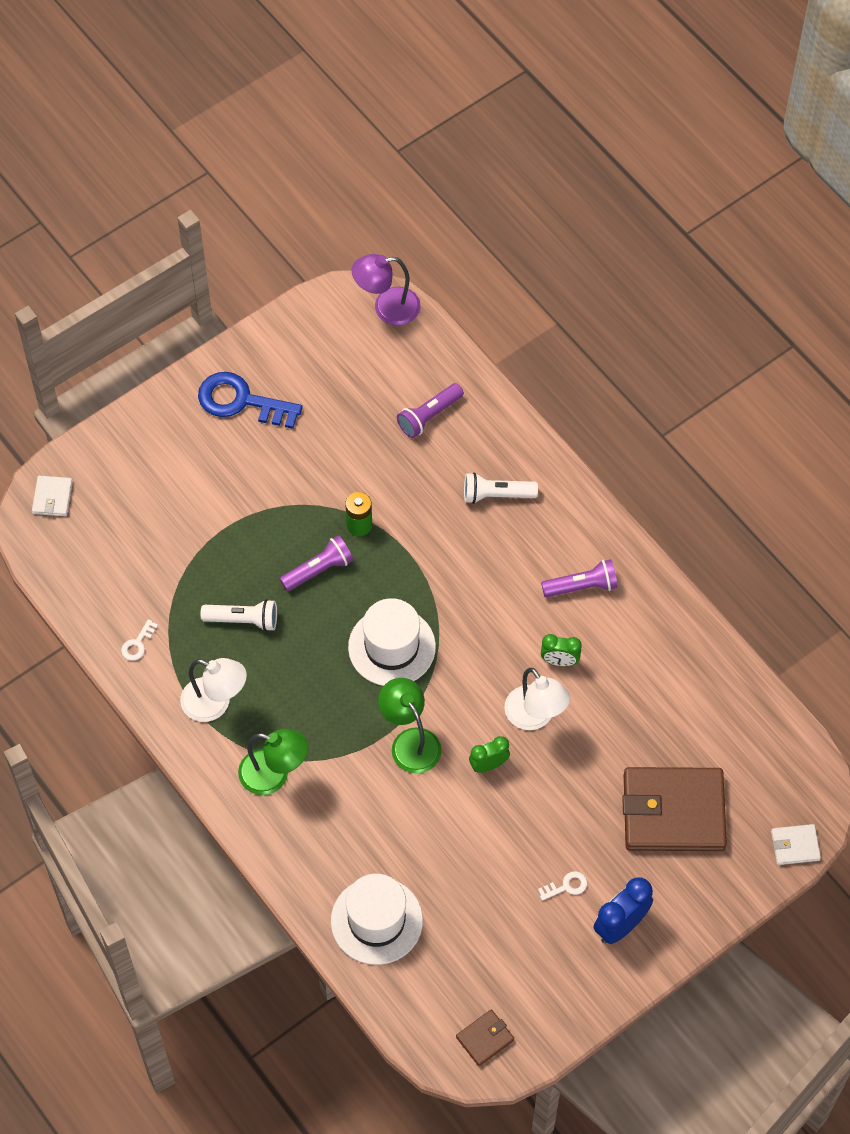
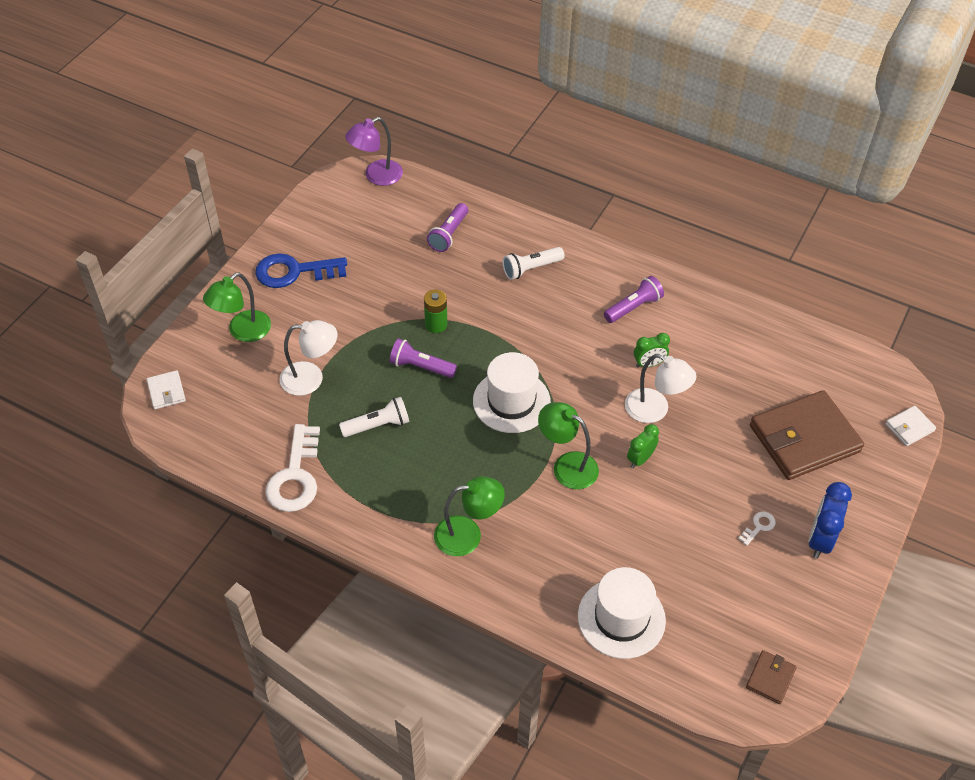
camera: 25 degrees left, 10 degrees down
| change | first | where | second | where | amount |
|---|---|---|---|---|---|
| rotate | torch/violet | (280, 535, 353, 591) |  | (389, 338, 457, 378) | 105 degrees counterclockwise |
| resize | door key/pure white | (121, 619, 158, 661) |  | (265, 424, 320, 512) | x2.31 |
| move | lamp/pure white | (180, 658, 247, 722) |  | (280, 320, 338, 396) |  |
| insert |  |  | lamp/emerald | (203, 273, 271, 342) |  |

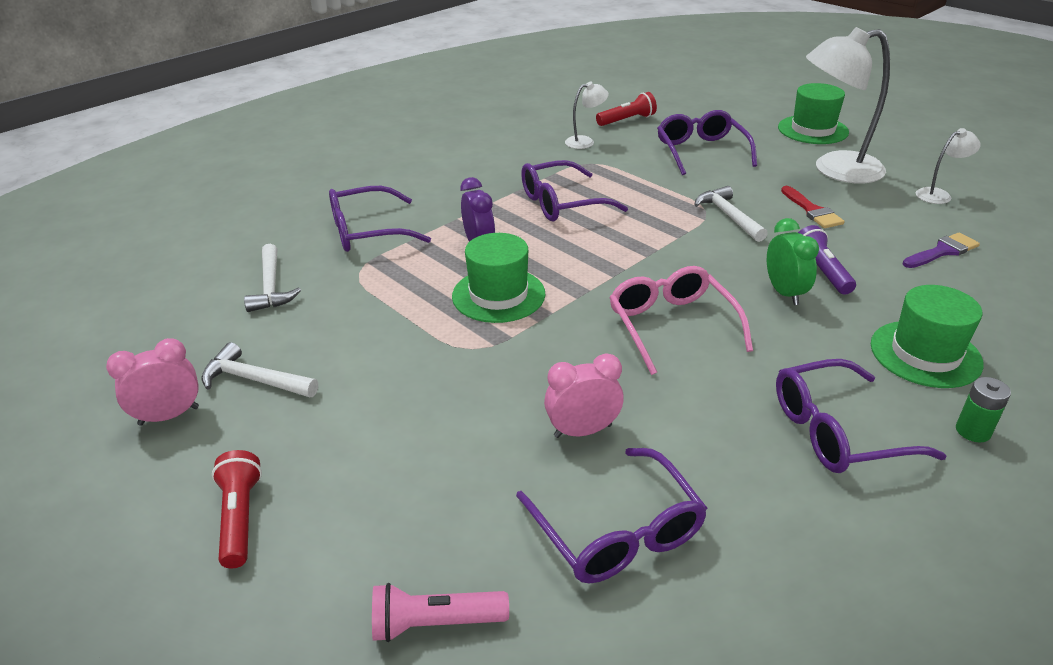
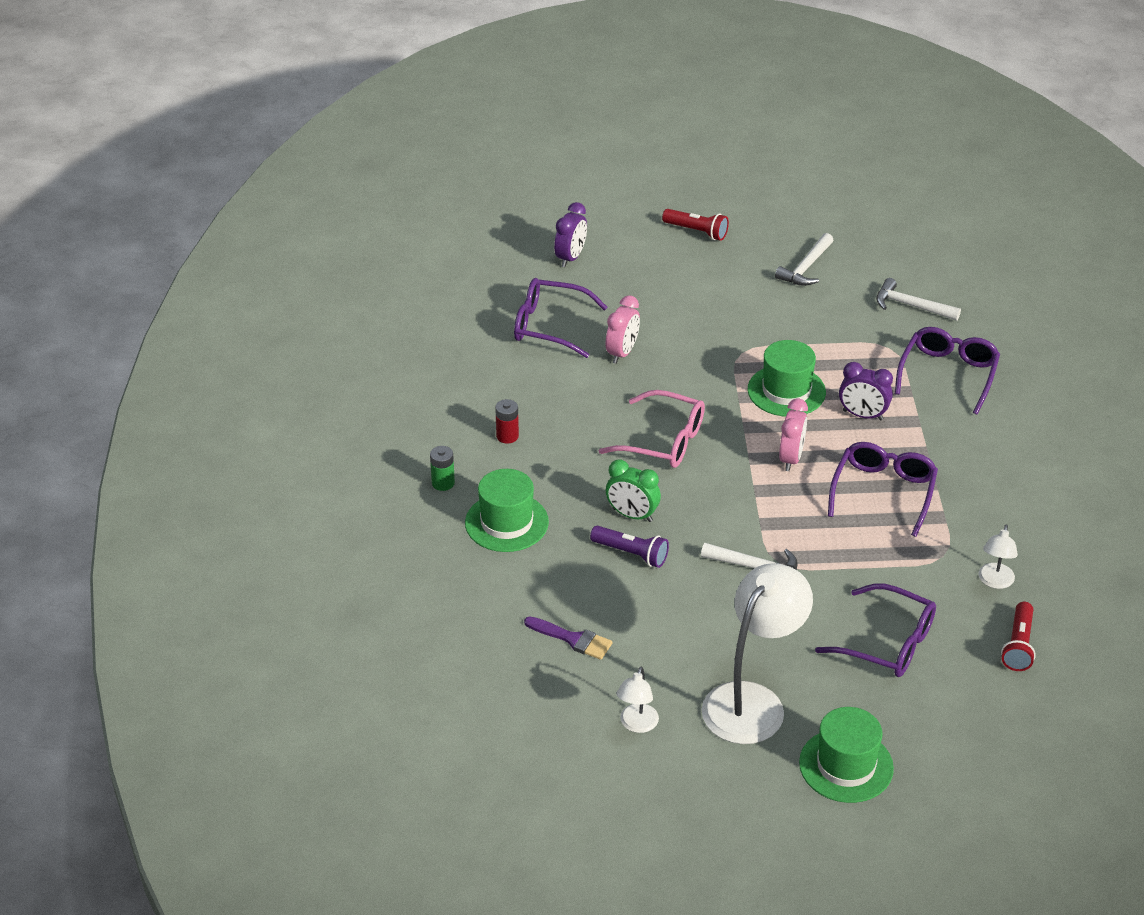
camera: 130 degrees right, 5 degrees up
| change | first | where | second | where | amount |
|---|---|---|---|---|---|
| delete | brush/red | (781, 186, 845, 228) |  |  |  |
| rotate | brush/violet | (902, 233, 980, 268) |  | (524, 616, 613, 660) | 75 degrees counterclockwise |
| move | bedside clock/rose-pink | (106, 338, 199, 426) |  | (779, 398, 808, 471) |  |
| rotate | hammer/pure white | (201, 342, 318, 397) |  | (775, 233, 834, 286) | 150 degrees clockwise |
| replace | eyeglasses/violet | (776, 359, 947, 473) | AA battery/red | (495, 399, 519, 444) |  |
| replace | torch/rose-pink | (372, 583, 509, 642) | bedside clock/violet | (554, 202, 587, 267) |  |

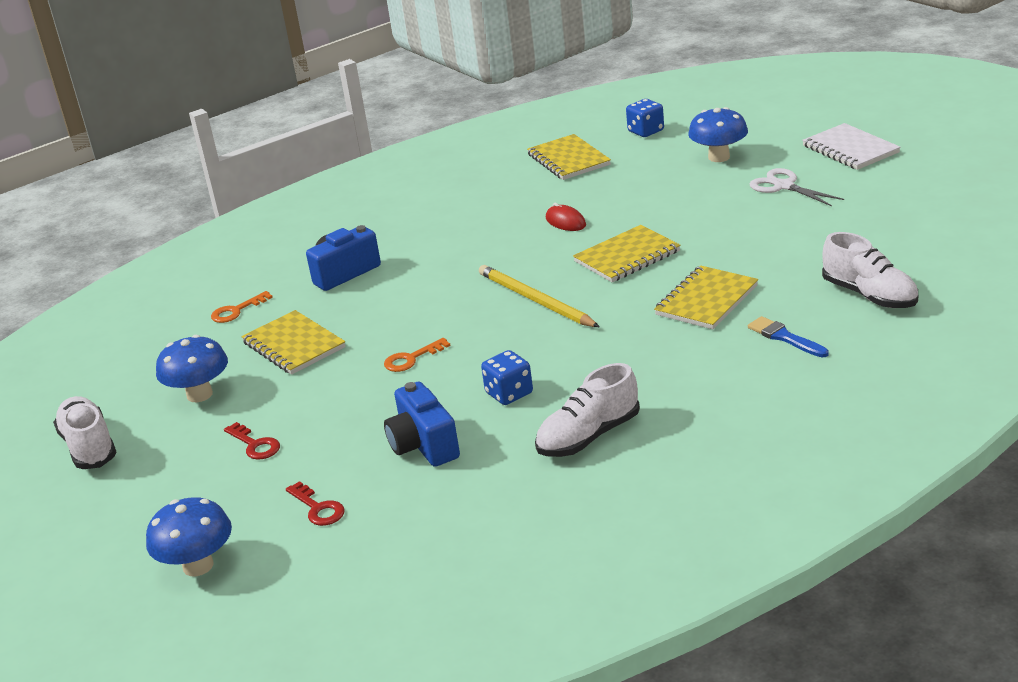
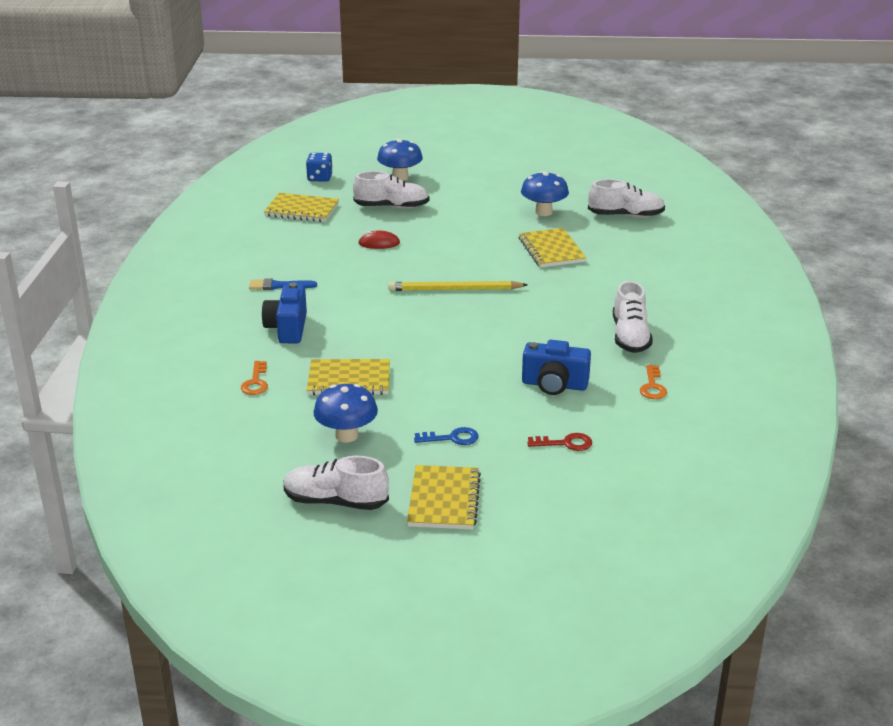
camera: 55 degrees left, 0 degrees up
| change | first | where | second | where | amount |
|---|---|---|---|---|---|
| delete | notepad/pure white | (802, 123, 901, 170) |  |  |  |
| delete | pair of scissors/pure white | (750, 168, 844, 206) |  |  |  |
| move | notepad/bright yellow | (573, 225, 680, 282) |  | (407, 465, 481, 530) |  |
| move | brush/blue | (748, 316, 829, 357) |  | (249, 278, 317, 290) |  |
| move | door key/orange | (384, 338, 451, 372) |  | (640, 365, 667, 399) |  |
| delete | die/blue | (481, 350, 533, 405) |  |  |  |
| recolor | door key/red | (224, 422, 280, 460) | door key/blue | (414, 427, 479, 445) |  |
| move | mushroom/blue | (146, 497, 232, 576) |  | (521, 171, 569, 216) |  |
| insert |  |  | lace-up shoe/pure white | (353, 171, 429, 209) |  |

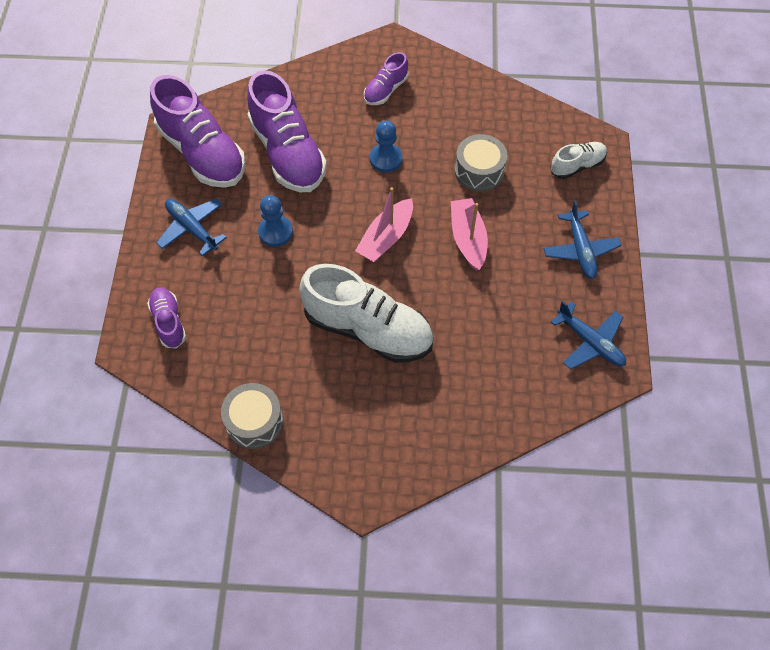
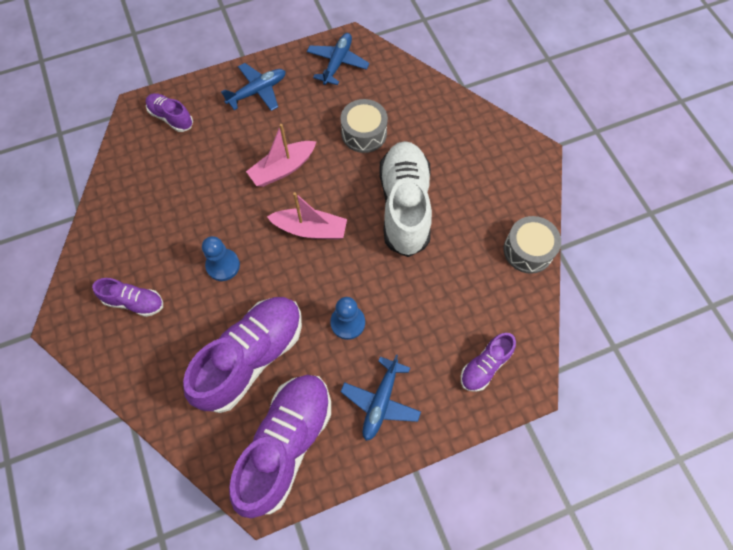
camera: 115 degrees left, 5 degrees up
| change | first | where | second | where | amount |
|---|---|---|---|---|---|
| move | drum/grey | (455, 134, 507, 192) |  | (340, 99, 388, 153) |  |
| recolor | lace-up shoe/pure white | (551, 142, 607, 179) | lace-up shoe/violet | (146, 93, 193, 132) |  |

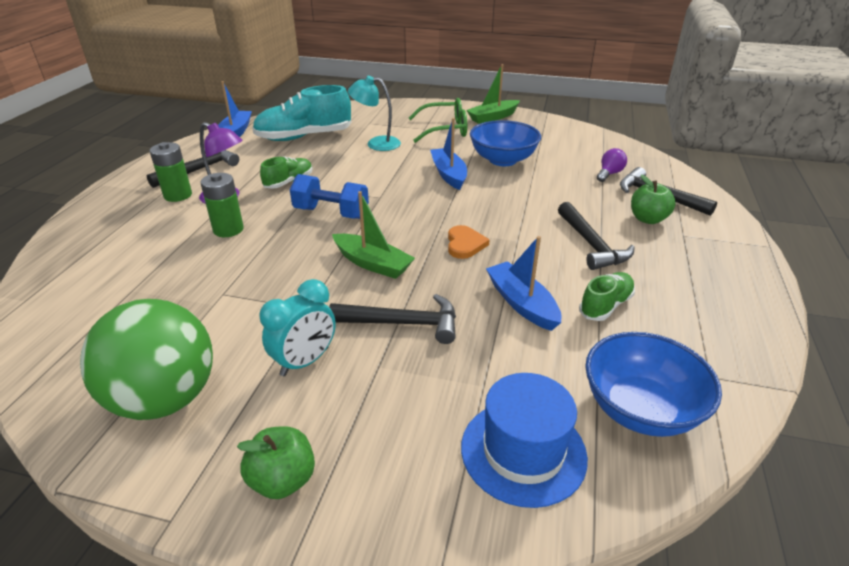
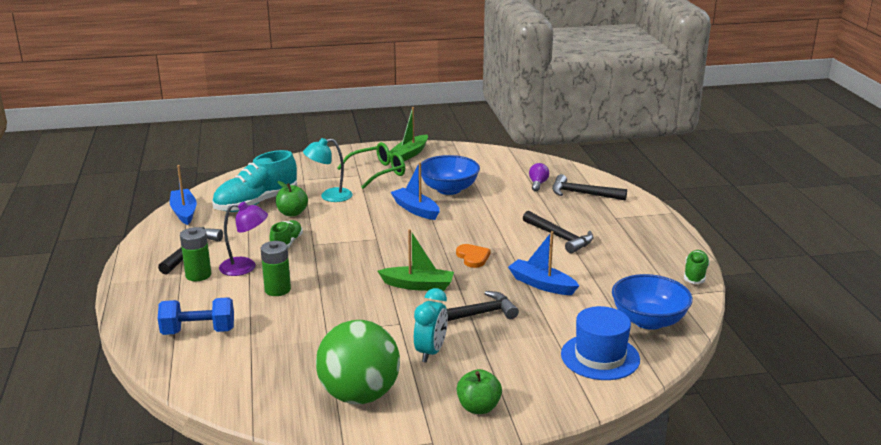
camera: 25 degrees left, 10 degrees down
| change | first | where | second | where | amount |
|---|---|---|---|---|---|
| move | dumbbell/blue | (290, 174, 369, 219) |  | (158, 297, 234, 335) |  |
| move | toy apple/emerald | (631, 175, 676, 224) |  | (276, 181, 308, 216) |  |
| move | lace-up shoe/emerald | (579, 272, 635, 321) |  | (684, 250, 710, 284) |  |

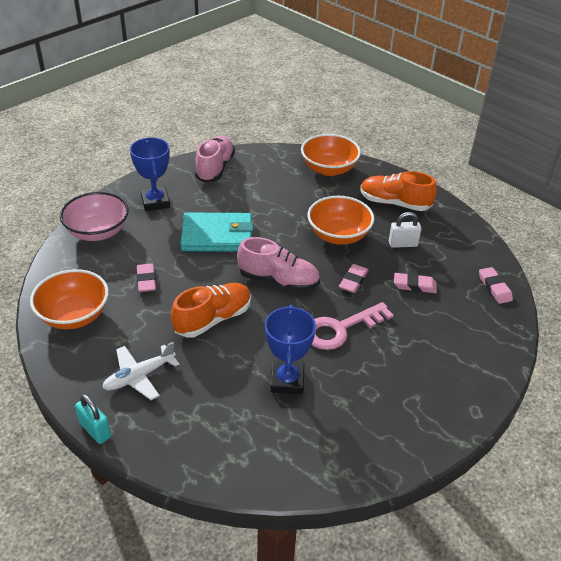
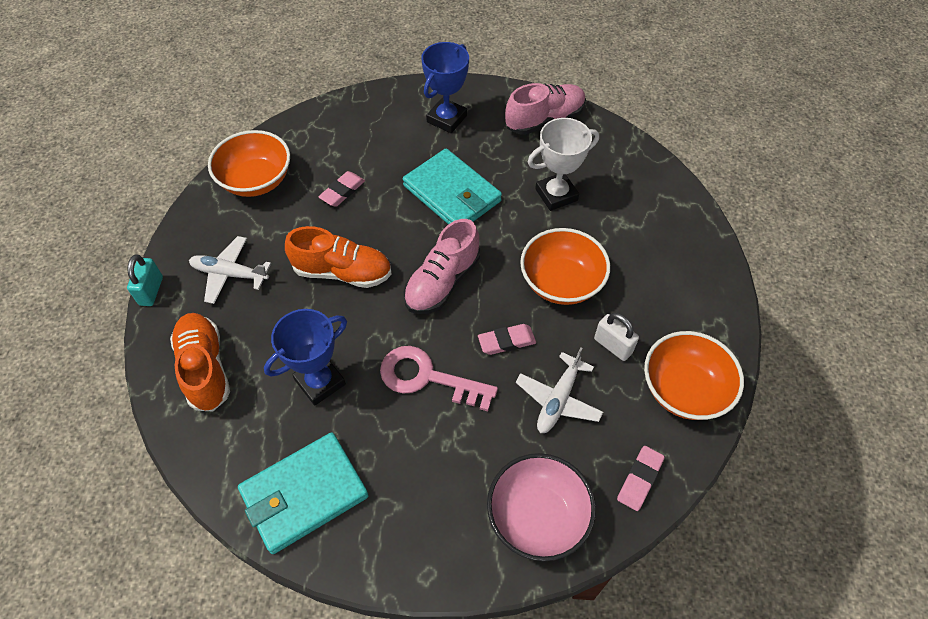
camera: 50 degrees right, 15 degrees up
| change | first | where | second | where | amount |
|---|---|---|---|---|---|
| move | bowl/orange | (301, 134, 361, 176) |  | (644, 331, 744, 420) |  |
| move | lace-up shoe/orange | (360, 171, 437, 211) |  | (170, 313, 230, 411) |  |
| move | bowl/rose-pink | (60, 192, 129, 241) |  | (487, 453, 596, 561) |  |
| rotate | lace-up shoe/rose-pink | (237, 237, 320, 291) |  | (403, 219, 480, 314) | 60 degrees clockwise |
| replace | eraser/rose-pink | (394, 273, 437, 293) | plane/pure white | (516, 347, 603, 433) |  |
| insert |  |  | trophy/pure white | (528, 118, 599, 211) |  |
| insert |  |  | card wallet/teal | (238, 432, 369, 554) |  |

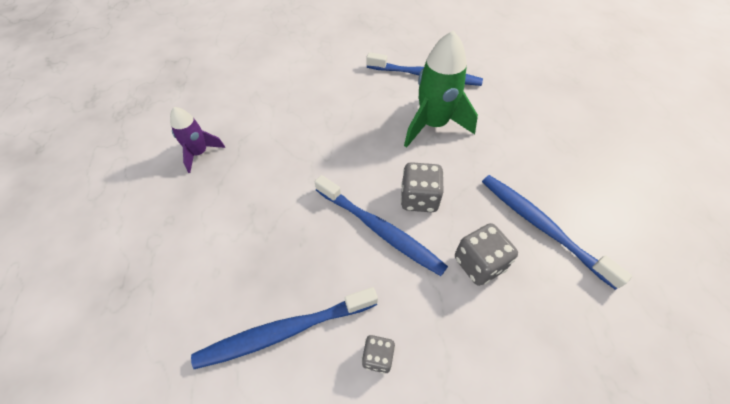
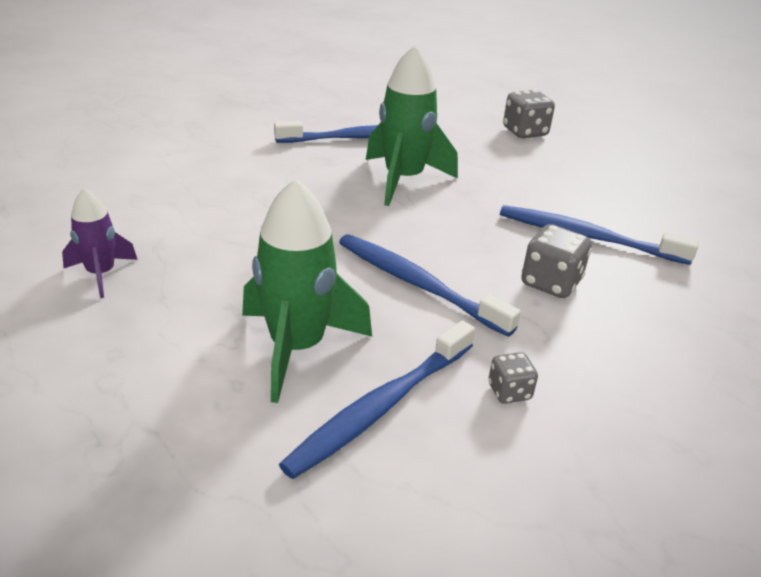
camera: 30 degrees left, 20 degrees down
| change | first | where | second | where | amount |
|---|---|---|---|---|---|
| move | die/grey | (400, 162, 444, 212) |  | (503, 90, 555, 138) |  |
| rotate | tooth brush/blue | (315, 175, 448, 276) |  | (339, 234, 521, 337) | 150 degrees counterclockwise |
| insert |  |  | rocket/emerald | (242, 178, 372, 403) |  |

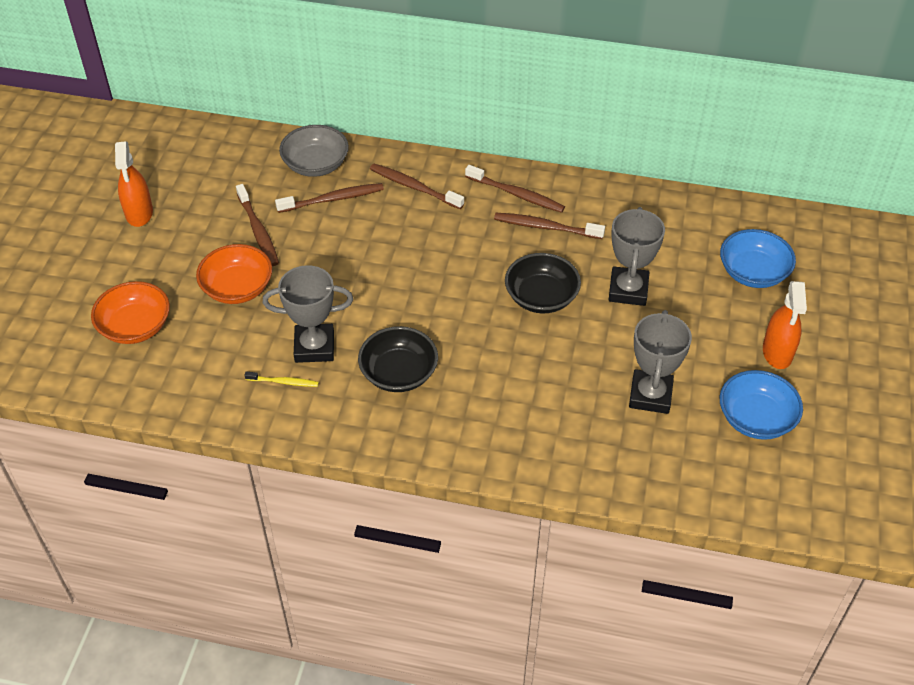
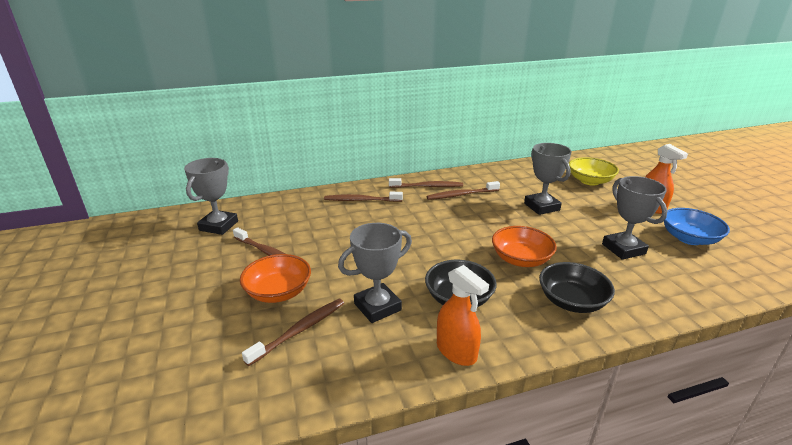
camera: 30 degrees left, 20 degrees down
| change | first | where | second | where | amount |
|---|---|---|---|---|---|
| delete | bowl/grey | (279, 125, 349, 177) |  |  |  |
| move | spray bottle/orange | (115, 141, 153, 227) |  | (437, 265, 489, 366) |  |
| move | tooth brush/dark brown | (275, 183, 384, 213) |  | (242, 299, 344, 366) |  |
| recolor | bowl/blue | (720, 229, 796, 288) | bowl/bright yellow | (569, 157, 619, 186) |  |
| move | bowl/black | (505, 253, 581, 313) |  | (539, 262, 615, 313) |  |
| move | bowl/orange | (91, 281, 170, 344) |  | (492, 226, 557, 267) |  |
| delete | tooth brush/bright yellow | (244, 371, 319, 387) |  |  |  |
| insert |  |  | trophy/grey | (184, 158, 238, 235) |  |

